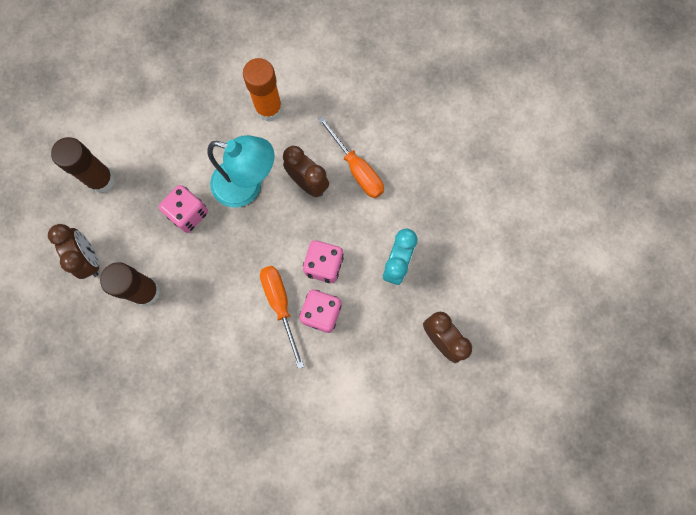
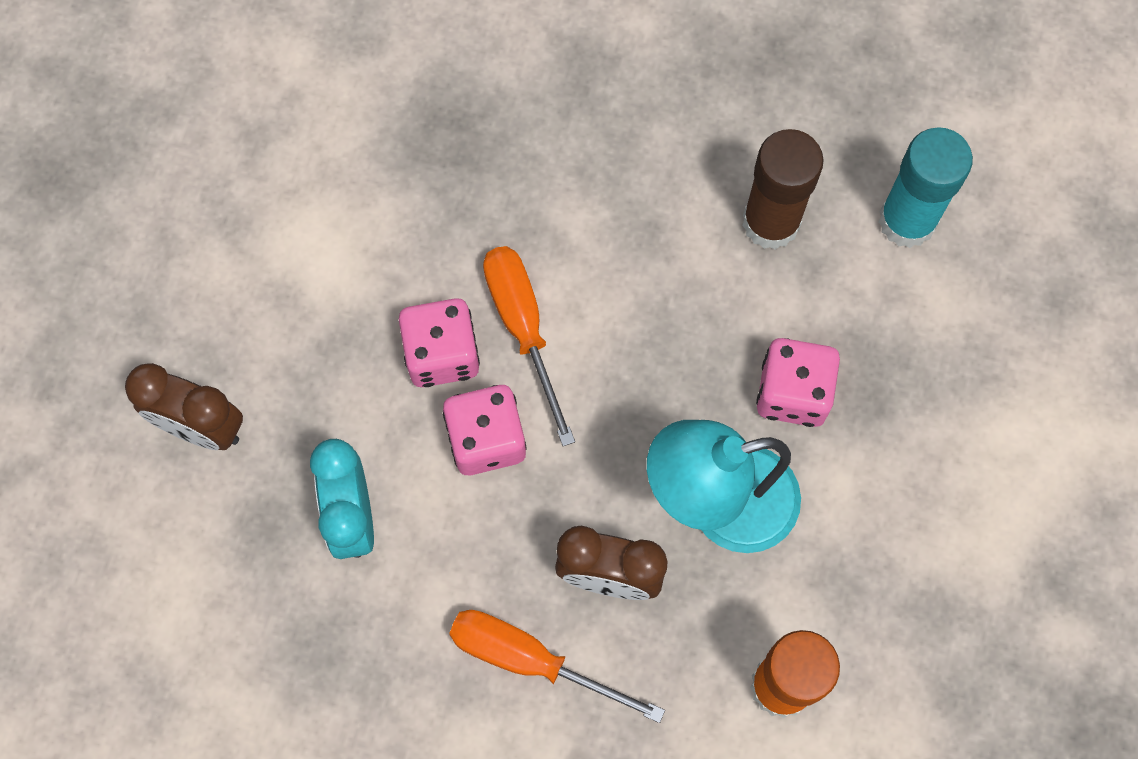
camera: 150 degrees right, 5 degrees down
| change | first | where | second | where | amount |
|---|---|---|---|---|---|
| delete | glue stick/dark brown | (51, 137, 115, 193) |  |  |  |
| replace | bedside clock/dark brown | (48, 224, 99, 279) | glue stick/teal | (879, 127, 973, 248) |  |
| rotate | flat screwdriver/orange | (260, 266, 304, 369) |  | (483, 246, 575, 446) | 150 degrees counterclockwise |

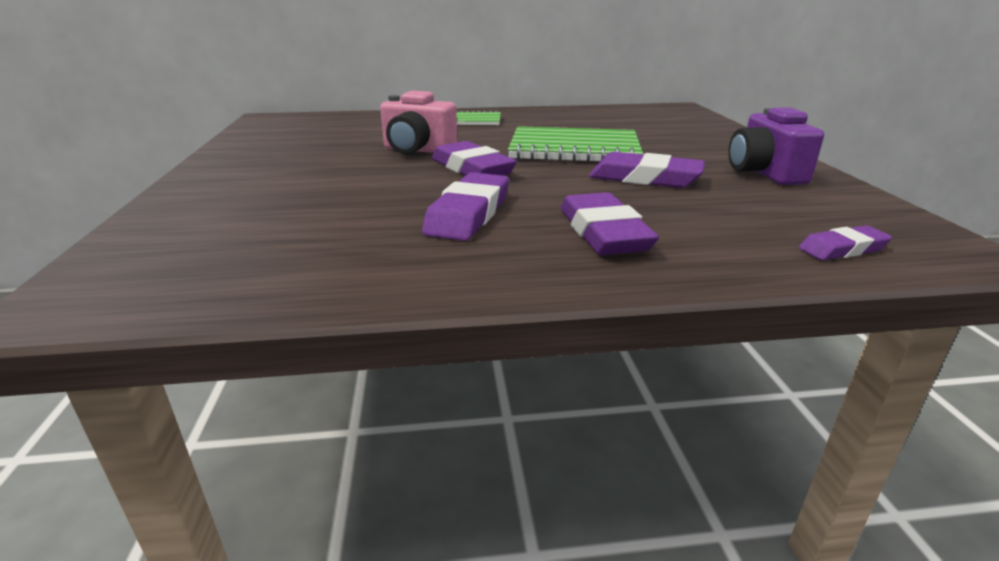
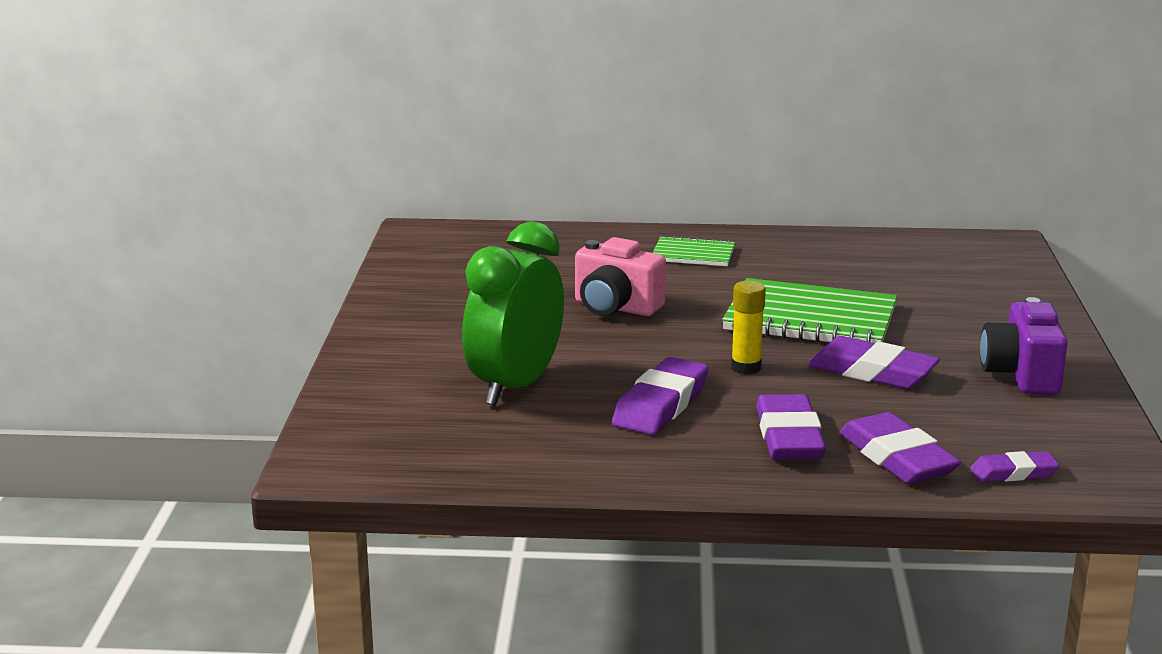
camera: 10 degrees right, 5 degrees down
| change | first | where | second | where | amount |
|---|---|---|---|---|---|
| move | eraser/violet | (432, 141, 517, 176) |  | (839, 412, 961, 484) |  |
| insert |  |  | bedside clock/emerald | (462, 221, 564, 406) |  |
| insert |  |  | glue stick/bright yellow | (731, 281, 766, 374) |  |

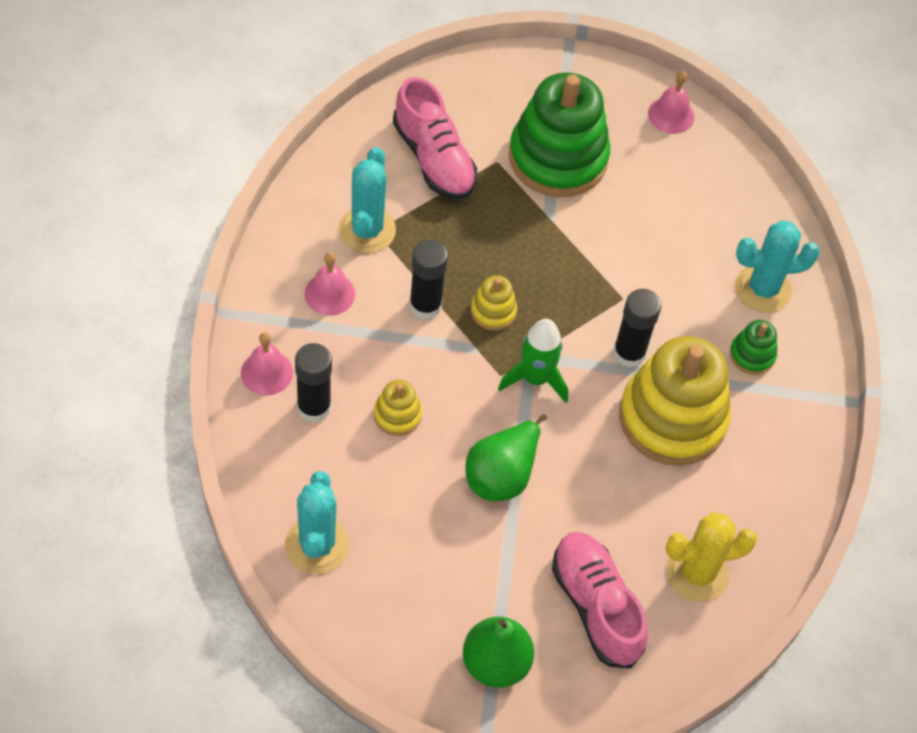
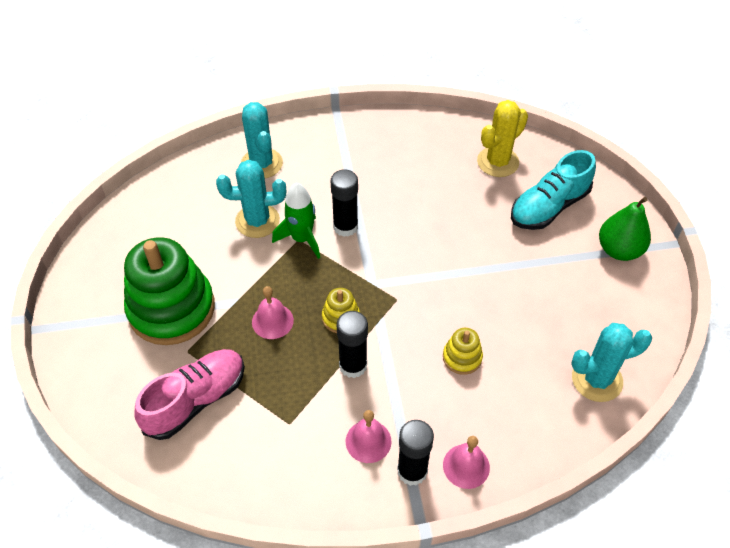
camera: 100 degrees left, 5 degrees down
| change | first | where | second | where | amount |
|---|---|---|---|---|---|
| move | hand bell/rose-pink | (648, 71, 694, 134) |  | (252, 286, 294, 339) |  |
| move | prickly plant/teal | (339, 147, 396, 253) |  | (216, 160, 286, 238) |  |
| move | rocket/emerald | (498, 319, 568, 403) |  | (272, 183, 320, 259) |  |
| delete | stacking toy/emerald | (730, 320, 777, 375) |  |  |  |
| delete | stacking toy/bright yellow | (619, 336, 731, 466) |  |  |  |
| move | glue stick/black | (295, 343, 332, 423) |  | (397, 420, 434, 486) |  |
| delete | pear fruit/emerald | (465, 414, 547, 501) |  |  |  |
| rotate | prickly plant/bright yellow | (666, 512, 757, 602) |  | (477, 100, 528, 177) | 75 degrees clockwise |
| recolor | lace-up shoe/rose-pink | (552, 532, 648, 668) | lace-up shoe/teal | (511, 150, 596, 230) |  |

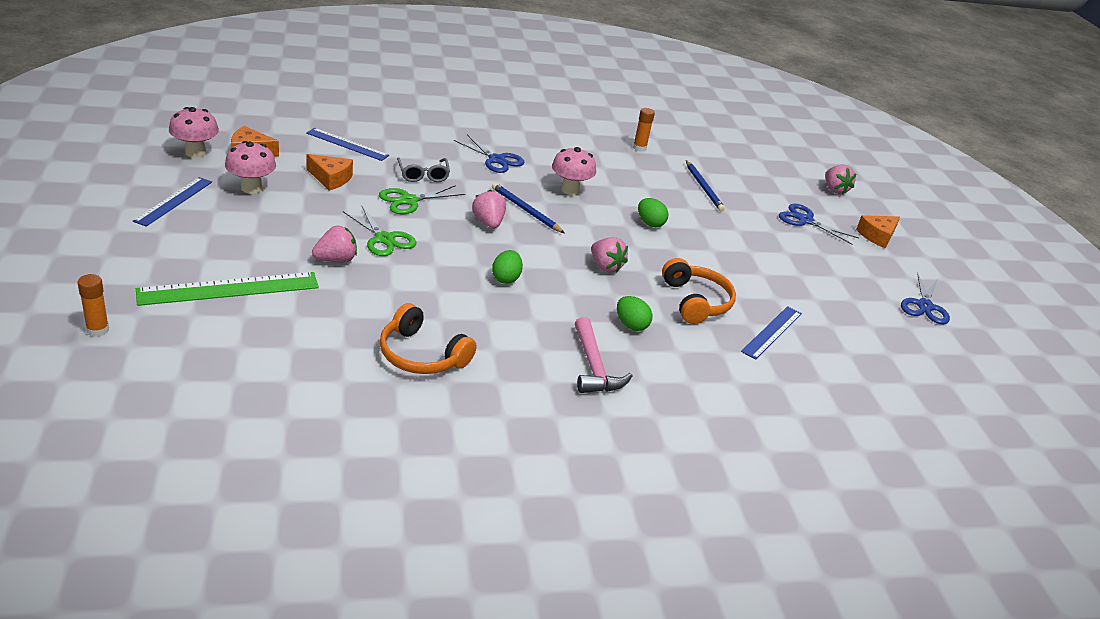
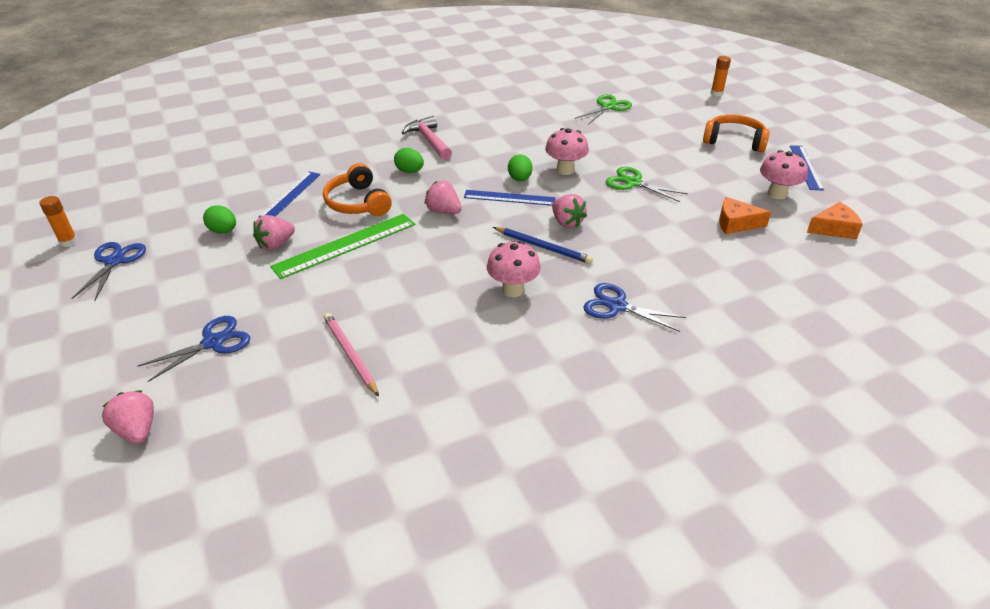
camera: 170 degrees right, 5 degrees up
| change | first | where | second | where | amount |
|---|---|---|---|---|---|
| move | mushroom/rose-pink | (169, 107, 219, 158) |  | (545, 128, 589, 175) |  |
| move | glue stick/orange | (633, 108, 655, 152) |  | (39, 196, 78, 247) |  |
| move | ruler/blue | (306, 128, 389, 161) |  | (464, 190, 556, 206) |  |
| delete | eyeglasses/grey | (397, 157, 450, 182) |  |  |  |
| recolor | pencil/blue | (686, 160, 725, 212) | pencil/rose-pink | (324, 313, 379, 397) |  |
| move | pair of scissors/emerald | (379, 185, 465, 214) |  | (575, 94, 632, 125) |  |
| move | egg/emerald | (638, 198, 669, 227) |  | (203, 205, 236, 234) |  |
| rotate | pair of scissors/blue | (779, 204, 859, 244) |  | (138, 316, 250, 382) | 60 degrees counterclockwise |
| delete | piece of cheese/orange | (856, 215, 900, 248) |  |  |  |
| move | berry/rose-pink | (312, 225, 357, 263) |  | (253, 215, 295, 251) |  |
| move | ruler/emerald | (136, 272, 319, 306) |  | (270, 214, 415, 279) |  |
| move | headset/orange | (380, 303, 477, 374) |  | (703, 114, 770, 152) |  |

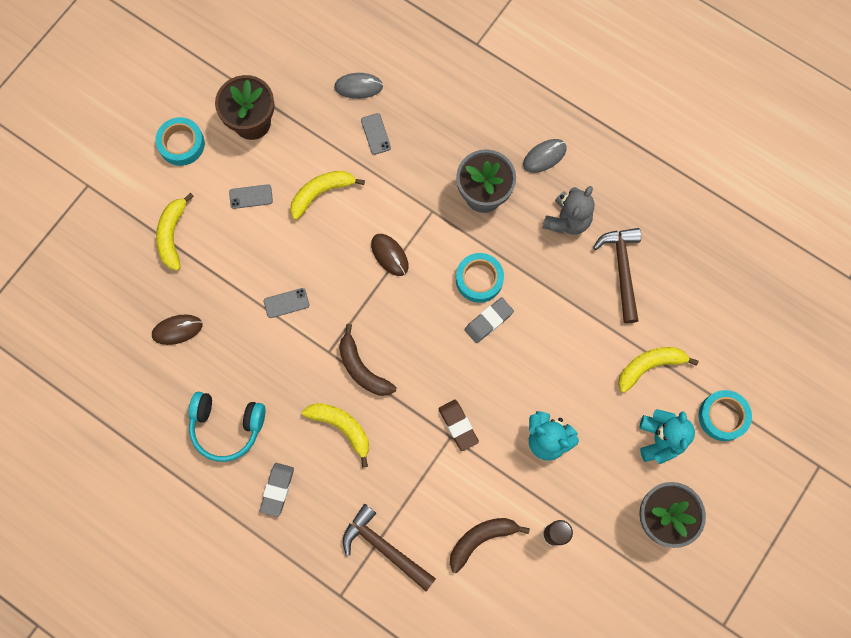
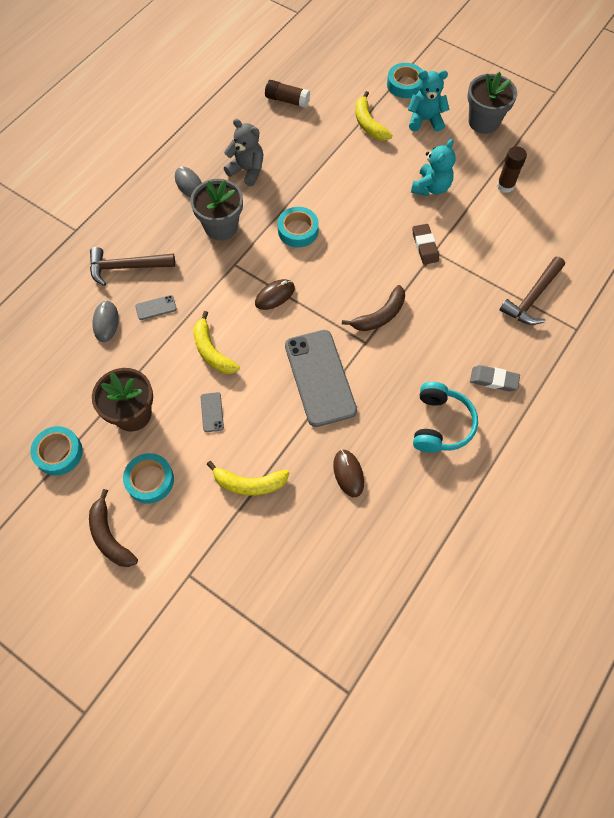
camera: 90 degrees left, 10 degrees down
| change | first | where | second | where | amount |
|---|---|---|---|---|---|
| move | hammer/dark brown | (593, 228, 641, 323) |  | (90, 247, 175, 286) |  |
| resize | phone/grey | (264, 288, 310, 318) |  | (285, 330, 357, 427) | x2.47 |
| delete | eraser/grey | (465, 298, 514, 343) |  |  |  |
| rotate | eraser/dark brown | (438, 400, 479, 451) |  | (412, 224, 439, 265) | 75 degrees counterclockwise |
| delete | banana/bright yellow | (302, 403, 369, 467) |  |  |  |
| move | banana/dark brown | (450, 518, 530, 573) |  | (89, 489, 138, 567) |  |
| insert |  |  | glue stick/dark brown | (265, 80, 310, 108) |  |
| insert |  |  | roll of tape/teal | (30, 426, 83, 476) |  |

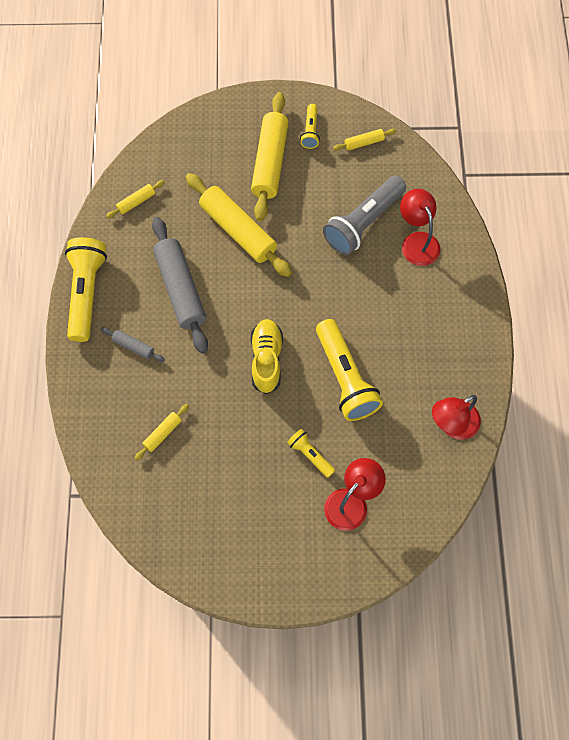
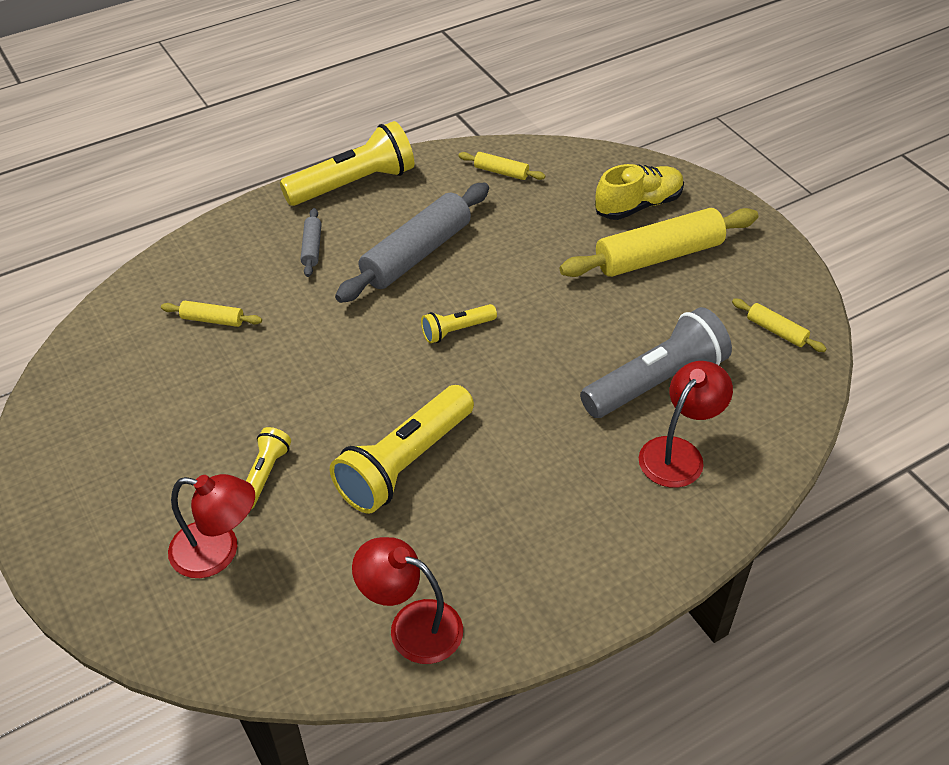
camera: 60 degrees right, 20 degrees down
| change | first | where | second | where | amount |
|---|---|---|---|---|---|
| move | torch/bright yellow | (300, 104, 320, 149) |  | (421, 304, 497, 343) |  |
| delete | dough roller/bright yellow | (186, 173, 292, 277) |  |  |  |
| rotate | torch/grey | (323, 176, 406, 255) |  | (580, 307, 732, 418) | 135 degrees clockwise |
| move | lace-up shoe/bright yellow | (251, 319, 283, 394) |  | (595, 164, 684, 220) |  |

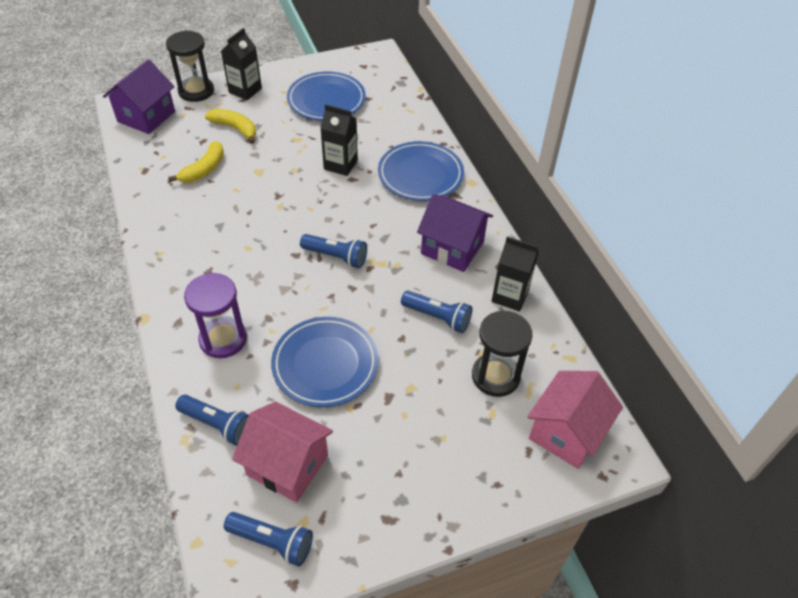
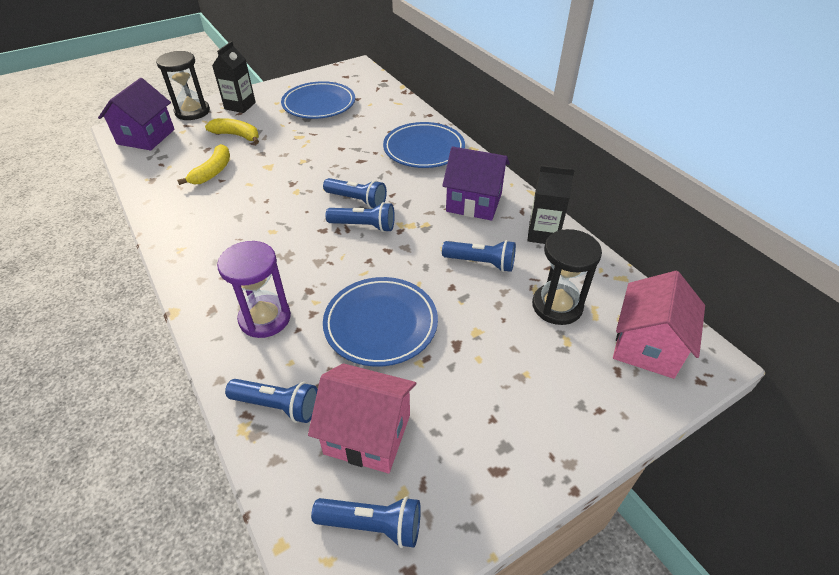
camera: 10 degrees left, 5 degrees down
| change | first | where | second | where | amount |
|---|---|---|---|---|---|
| delete | juice carton/black | (321, 104, 358, 176) |  |  |  |
| insert |  |  | torch/blue | (323, 178, 387, 209) |  |

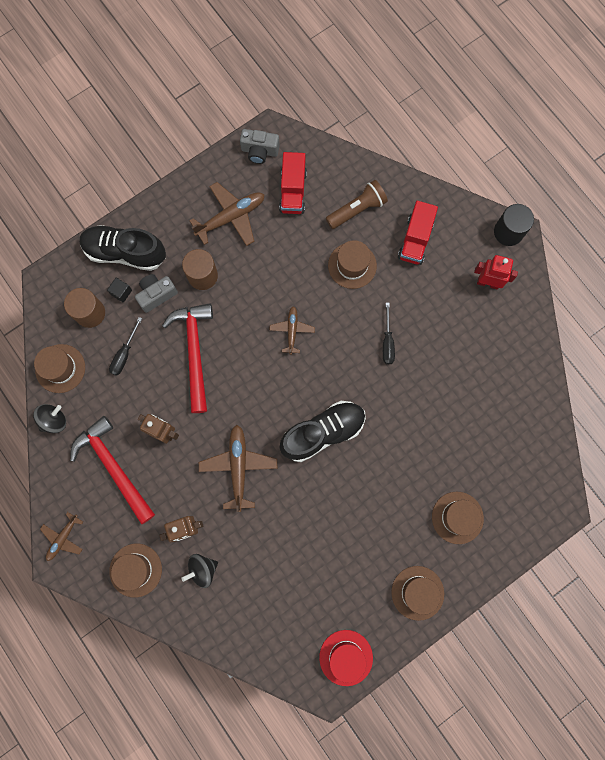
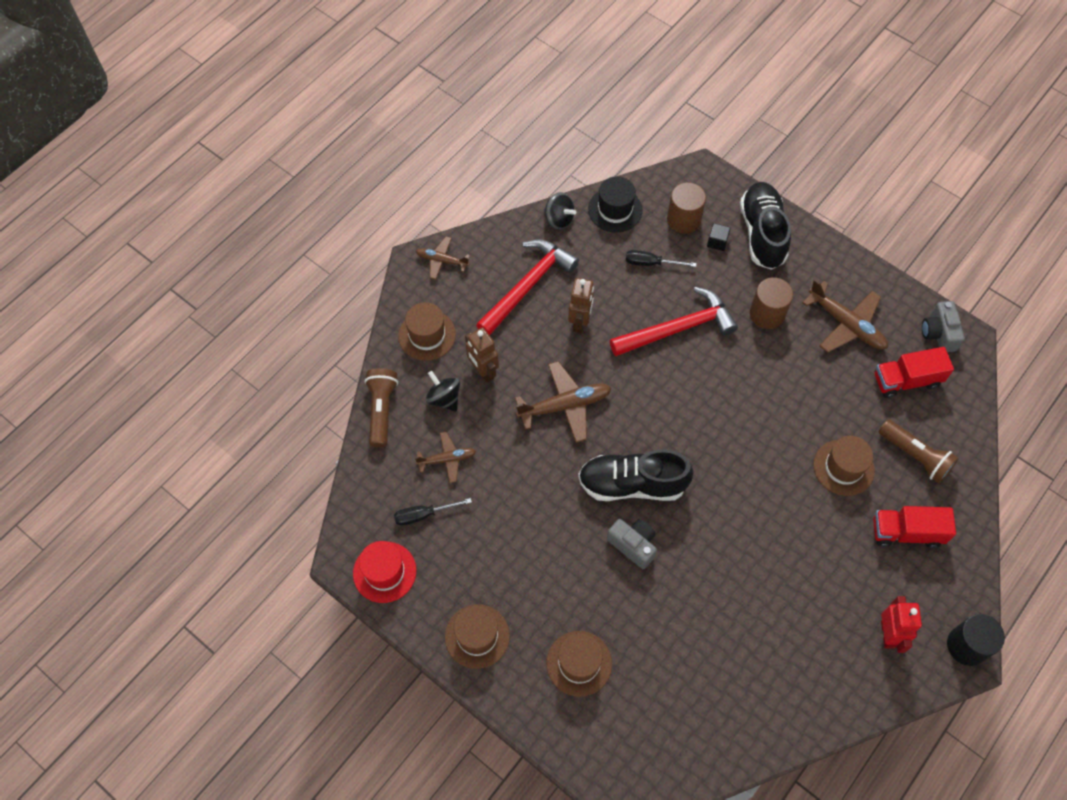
camera: 75 degrees right, 15 degrees down
| change | first | where | second | where | amount |
|---|---|---|---|---|---|
| move | camera/grey | (135, 274, 178, 313) |  | (607, 519, 657, 569) |  |
| move | flat screwdriver/black | (383, 303, 395, 364) |  | (394, 498, 472, 526) |  |
| move | plane/dark brown | (269, 306, 315, 355) |  | (415, 432, 476, 483) |  |
| recolor | hat/dark brown | (34, 344, 85, 393) | hat/black | (588, 176, 643, 233) |  |
| rotate | lace-up shoe/black | (280, 401, 366, 462) |  | (578, 449, 694, 501) | 135 degrees clockwise |
| insert |  |  | torch/dark brown | (365, 368, 398, 448) |  |

